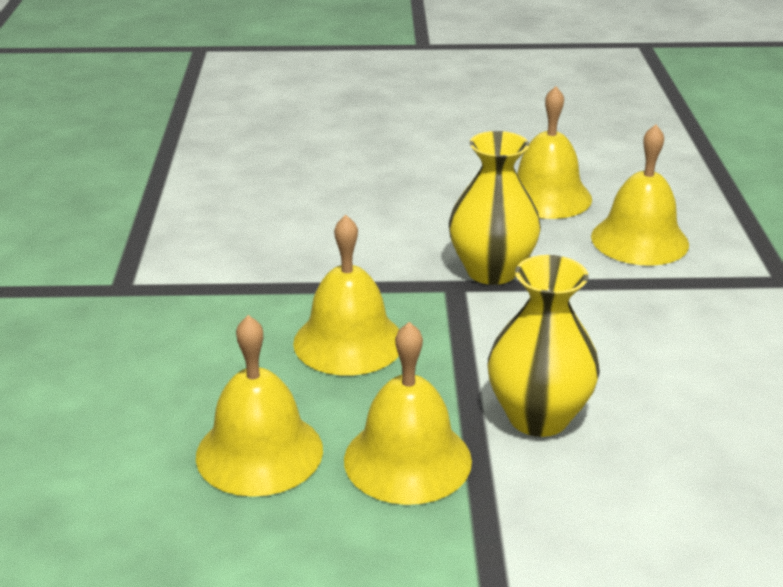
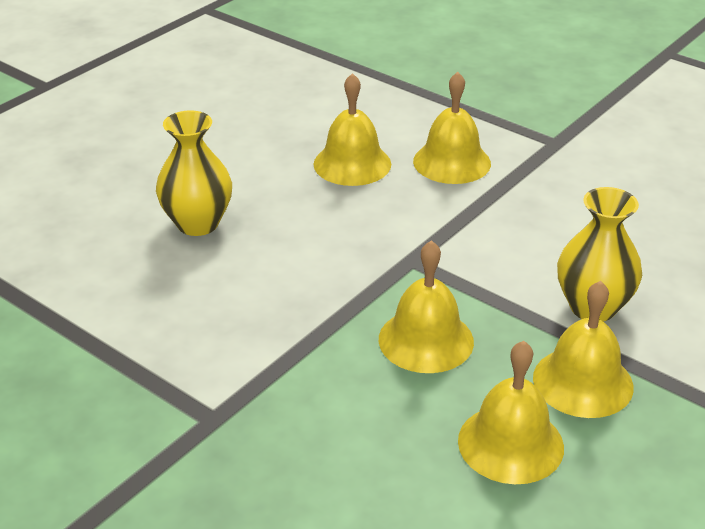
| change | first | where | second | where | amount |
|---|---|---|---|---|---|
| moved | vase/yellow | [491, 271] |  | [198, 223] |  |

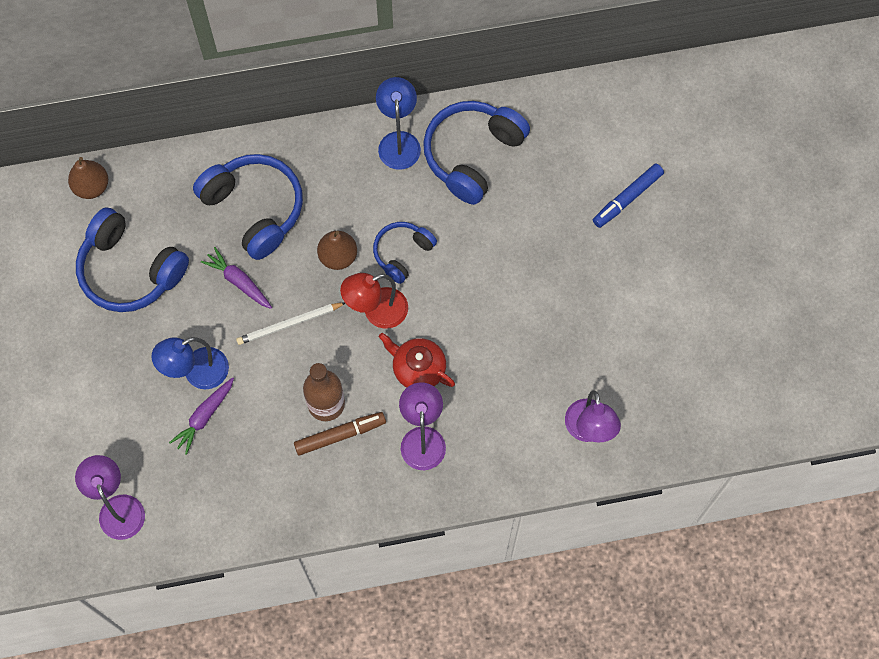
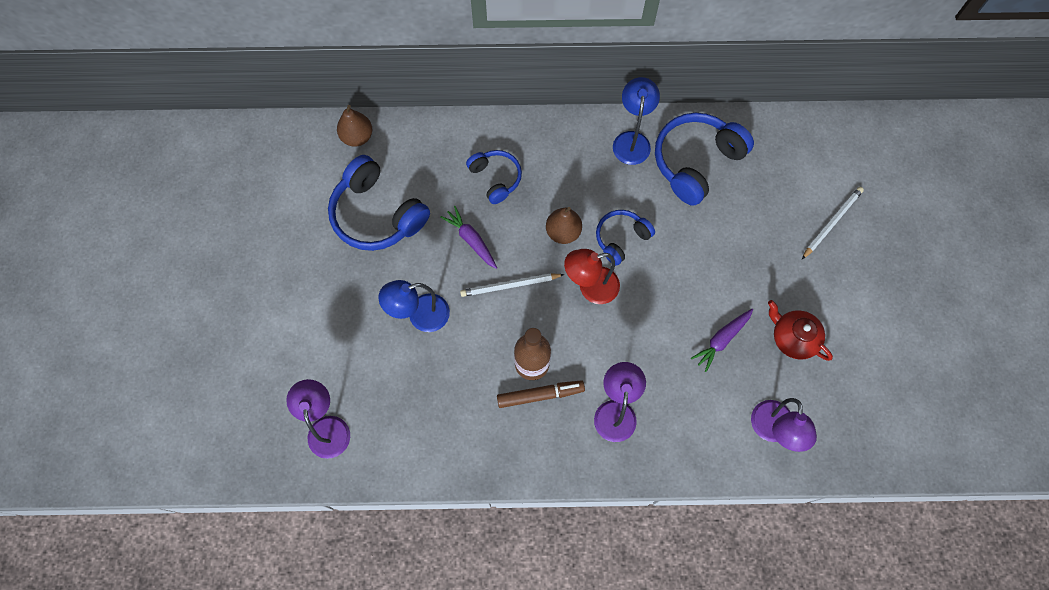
| change | first | where | second | where | amount |
|---|---|---|---|---|---|
| resized | headphones/blue | [254, 209] |  | [495, 178] | x0.58 |
| moved | carrot/purple | [204, 416] |  | [722, 340] |  |
| moved | teapot/red | [418, 368] |  | [793, 338] |  |
| replaced | marker/blue | [627, 198] | pencil/white | [832, 222] |  |

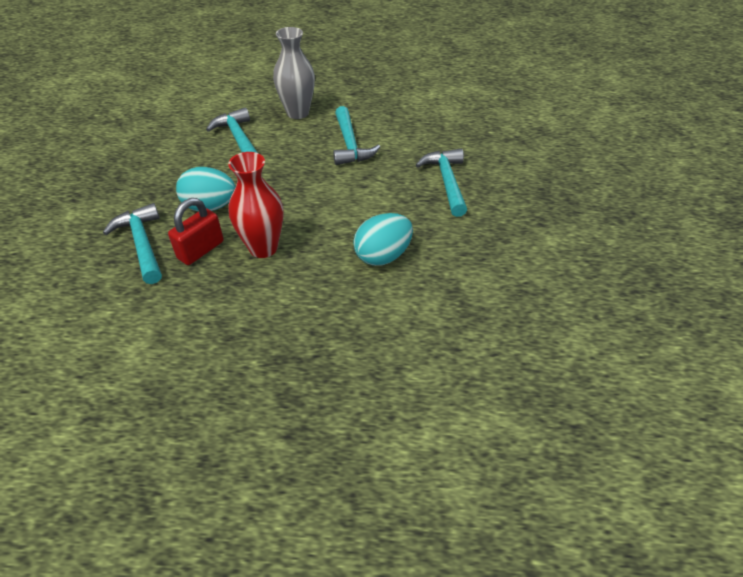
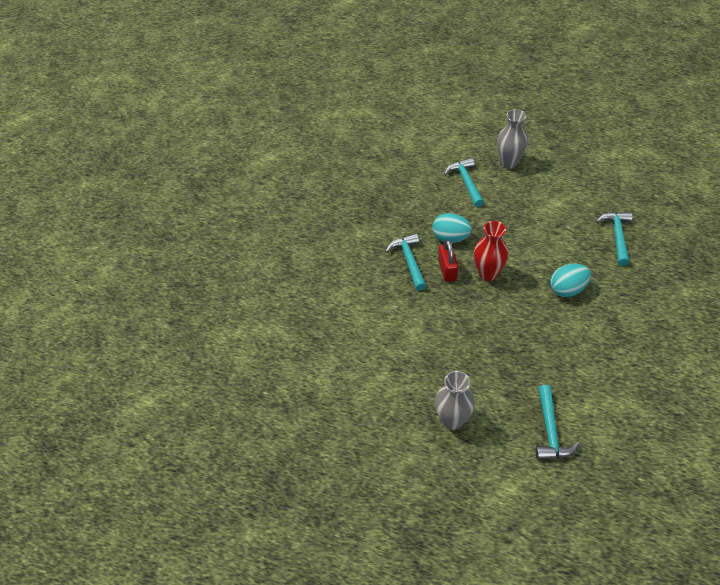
| change | first | where | second | where | amount |
|---|---|---|---|---|---|
| added |  |  | vase/grey | [452, 420] |  |
| turned | padlock/red | [200, 250] |  | [447, 270] | 60 degrees counterclockwise |
| moved | hammer/turquoise | [350, 145] |  | [550, 431] |  |

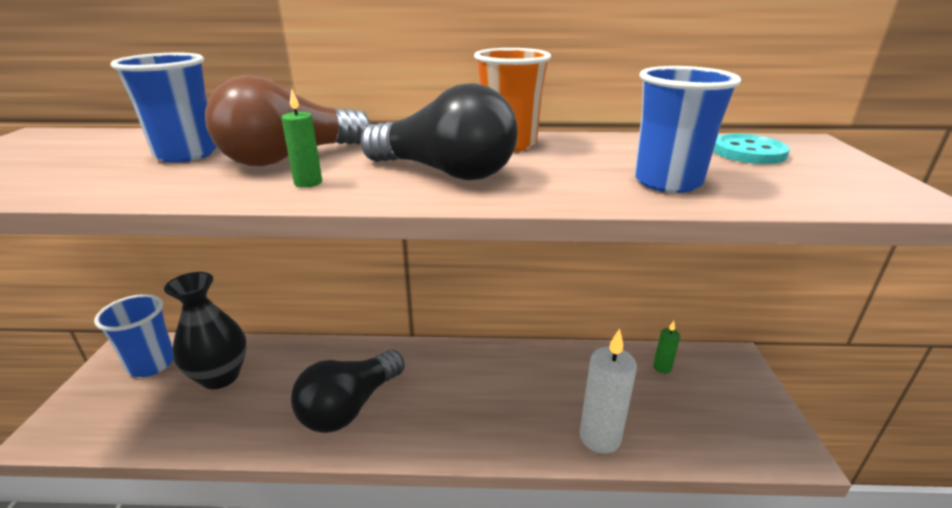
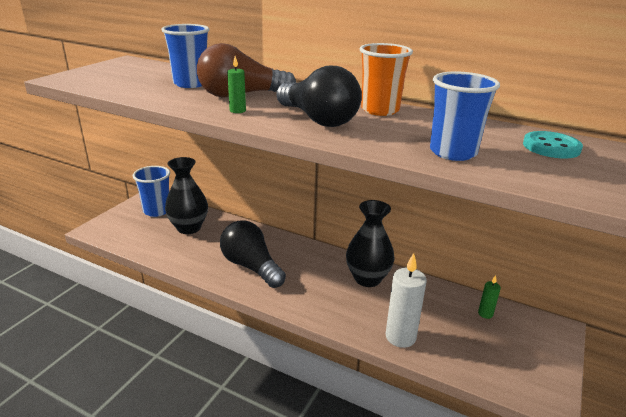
| change | first | where | second | where | amount |
|---|---|---|---|---|---|
| turned | light bulb/black | [350, 407] |  | [251, 266] | 75 degrees clockwise |
| added |  |  | vase/black | [367, 278] |  |

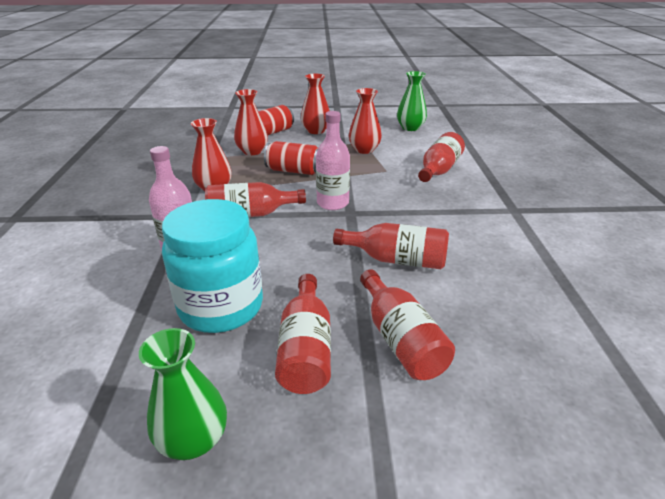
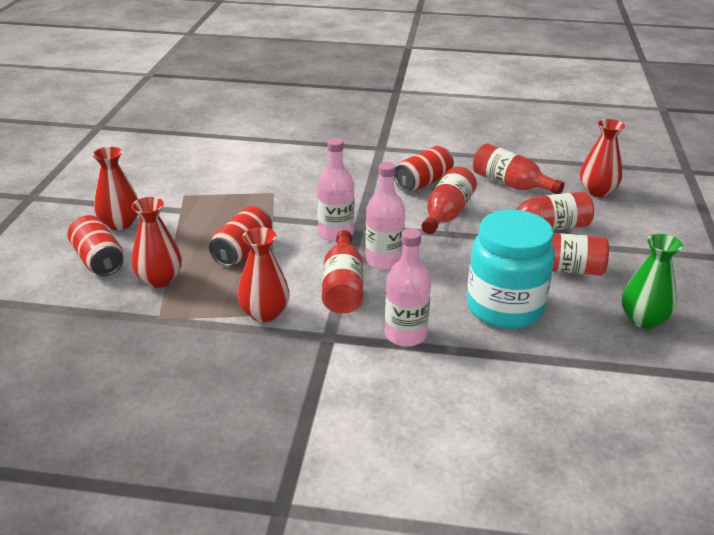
| change | first | where | second | where | amount |
|---|---|---|---|---|---|
| added |  |  | bottle/pink | [384, 260] |  |
| added |  |  | can/red | [423, 183] |  |
| moved | bottle/red | [439, 170] |  | [511, 184] |  |
| moved | vase/red | [364, 150] |  | [597, 191] |  |
| removed | vase/green | [410, 128] |  |  |  |

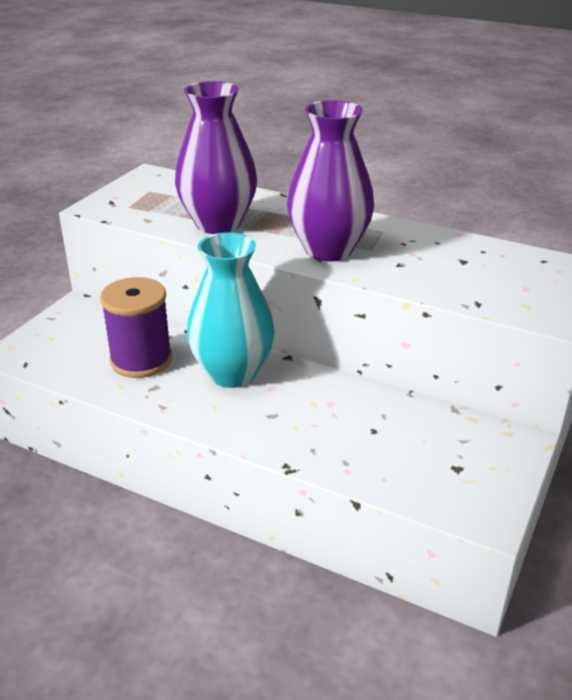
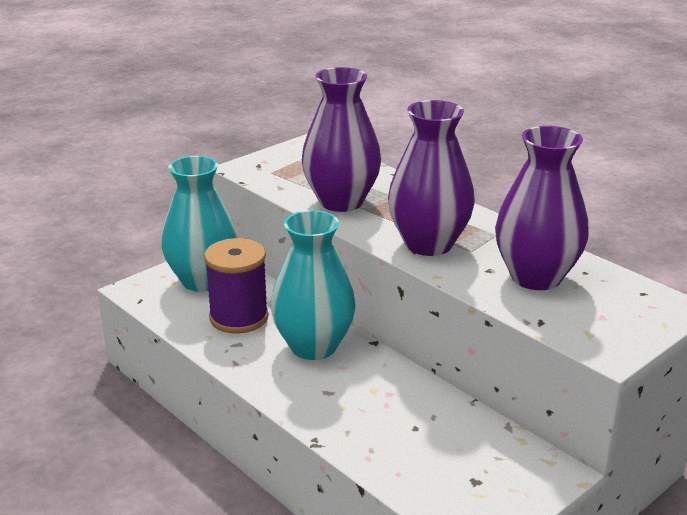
| change | first | where | second | where | amount |
|---|---|---|---|---|---|
| added |  |  | vase/turquoise | [203, 280] |  |
| added |  |  | vase/purple | [536, 277] |  |

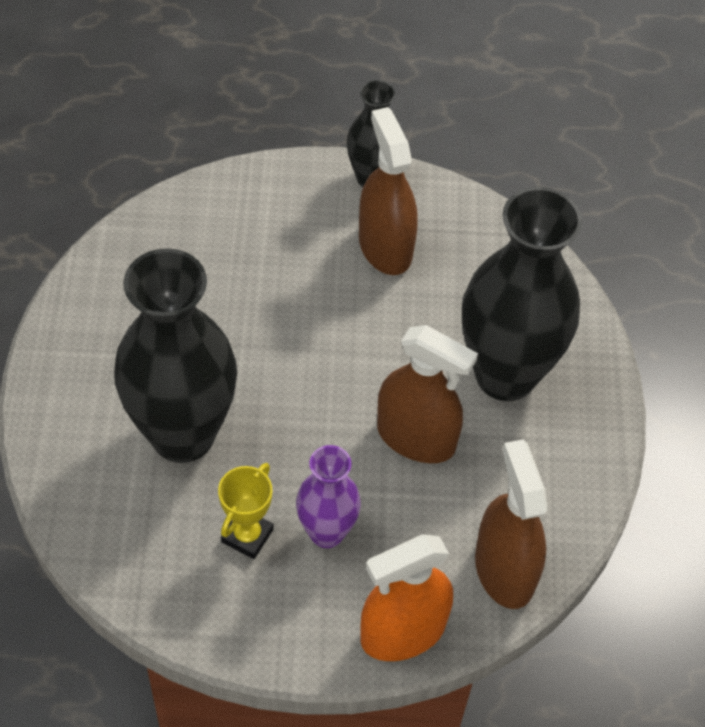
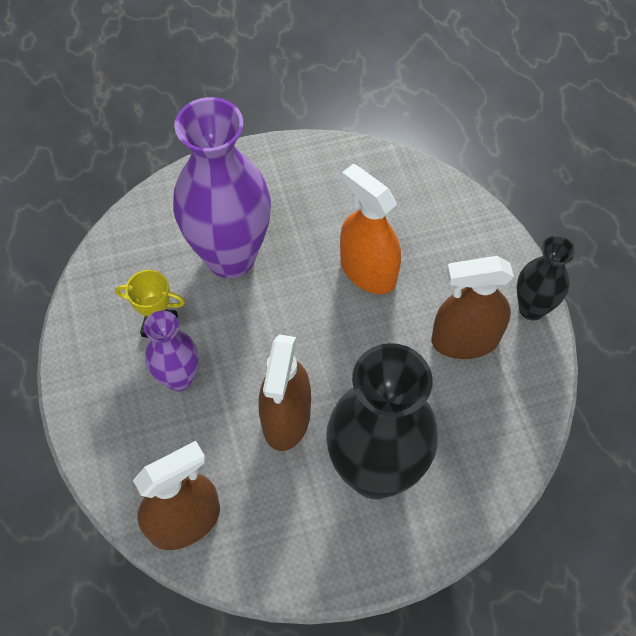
| change | first | where | second | where | amount |
|---|---|---|---|---|---|
| recoloured | vase/black | [183, 435] | vase/purple | [230, 257] |  |
| moved | spray bottle/orange | [403, 632] |  | [368, 271] |  |
| turned | spray bottle/brown | [385, 247] |  | [465, 340] | 150 degrees counterclockwise |

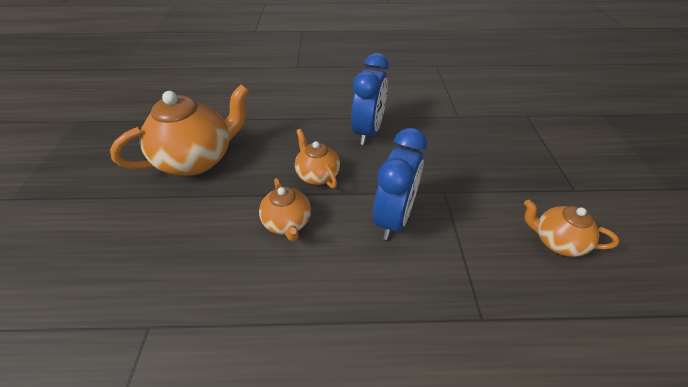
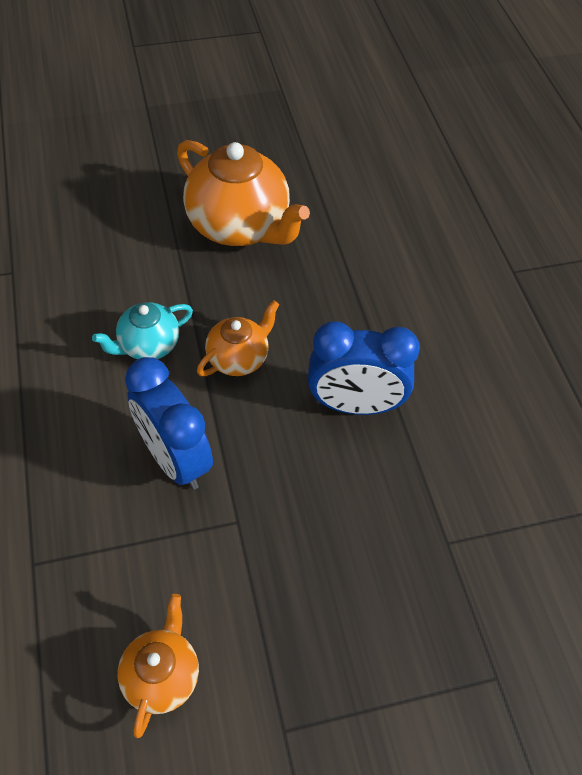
| change | first | where | second | where | amount |
|---|---|---|---|---|---|
| recoloured | teapot/orange | [287, 223] | teapot/turquoise | [148, 345] |  |
| turned | clock/blue | [394, 218] |  | [174, 459] | 45 degrees clockwise |

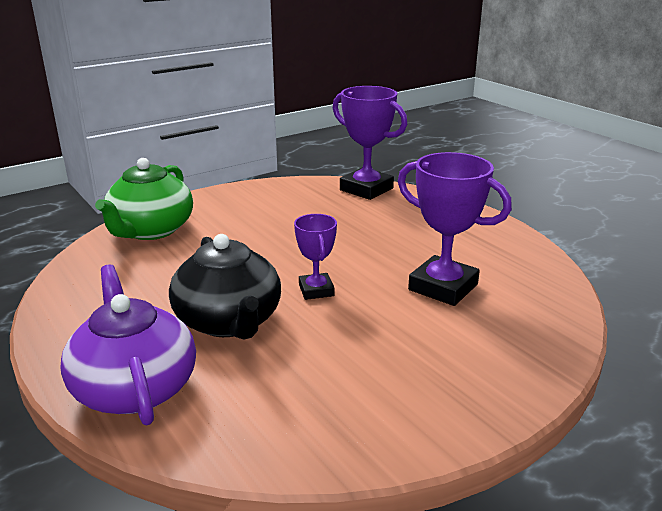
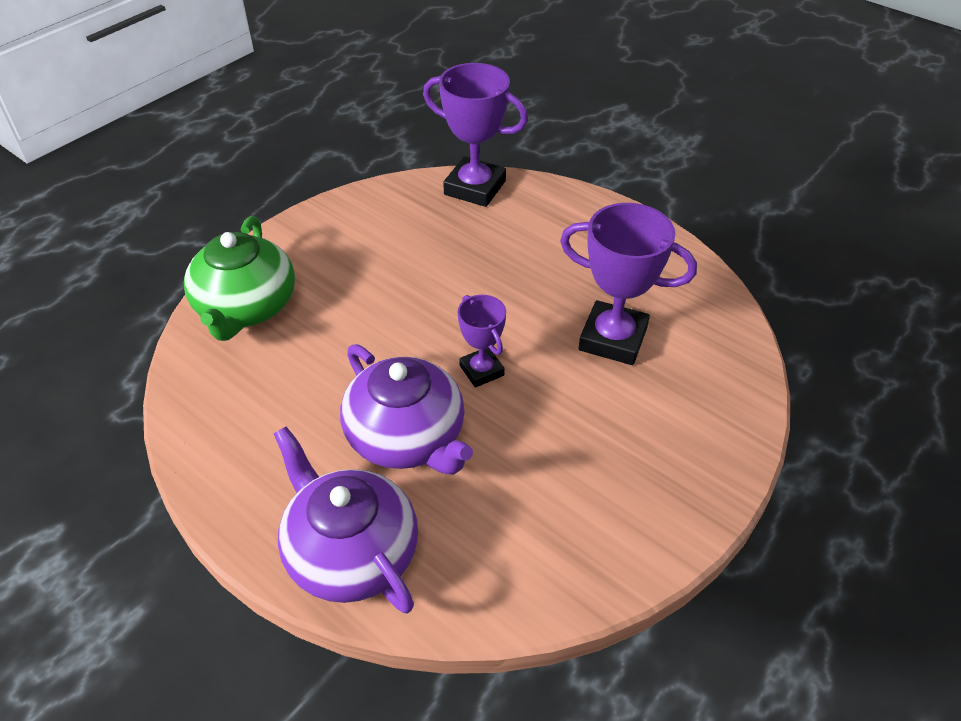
| change | first | where | second | where | amount |
|---|---|---|---|---|---|
| recoloured | teapot/black | [229, 321] | teapot/purple | [407, 437] |  |

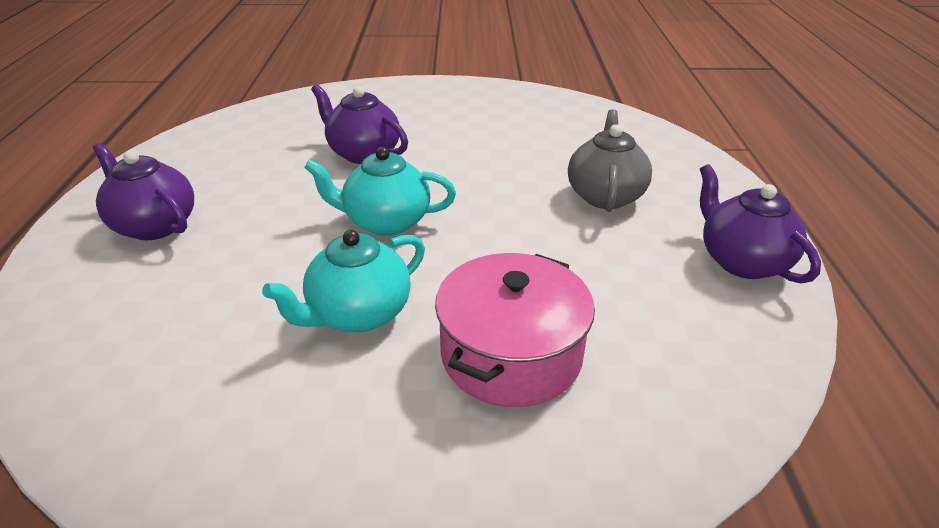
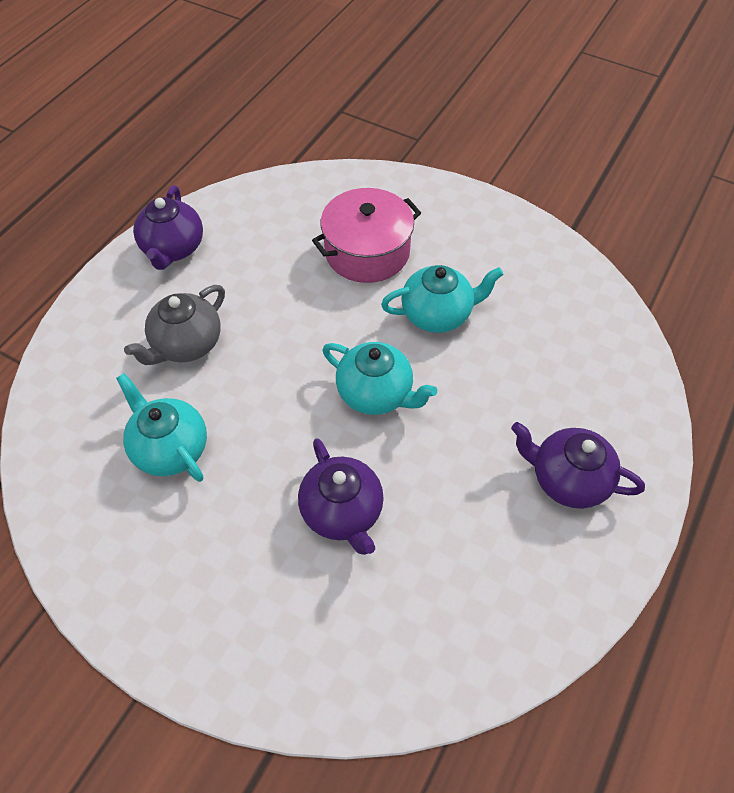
| change | first | where | second | where | amount |
|---|---|---|---|---|---|
| added |  |  | teapot/turquoise | [170, 448] |  |
| turned | teapot/purple | [154, 225] |  | [567, 479] | 135 degrees clockwise |

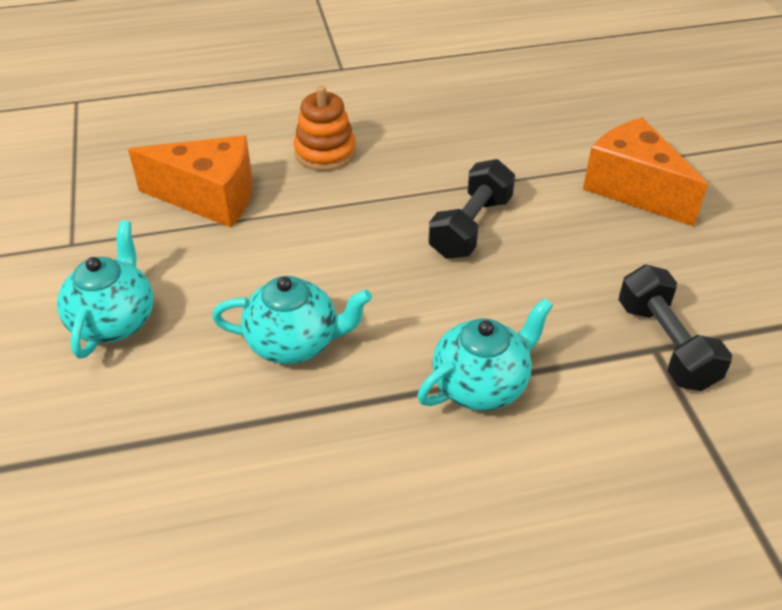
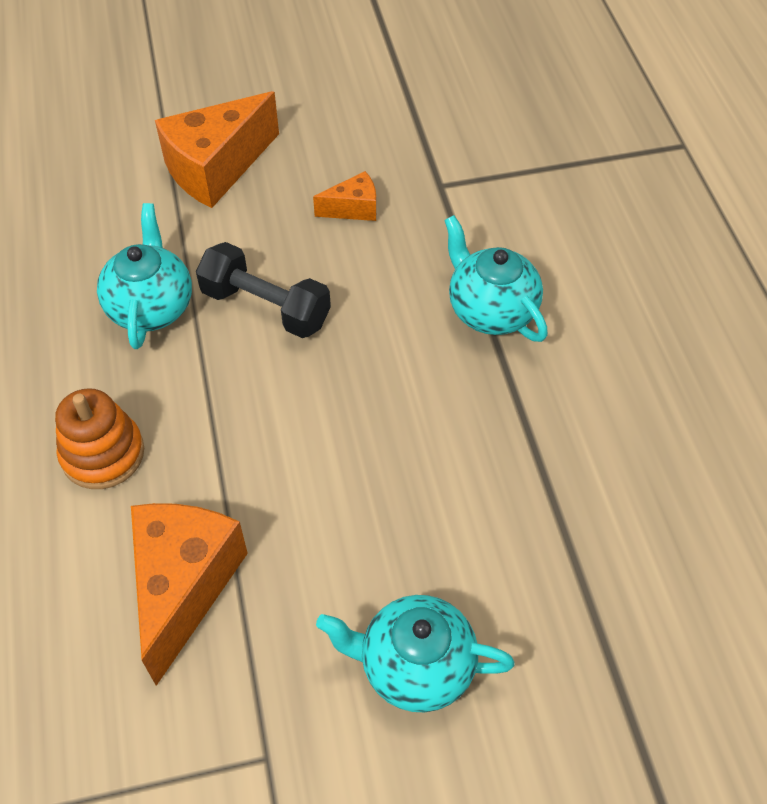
| change | first | where | second | where | amount |
|---|---|---|---|---|---|
| moved | teapot/turquoise | [295, 343] |  | [151, 306] |  |
| added |  |  | cheese/orange | [353, 209] |  |
| removed | dumbbell/black | [665, 344] |  |  |  |

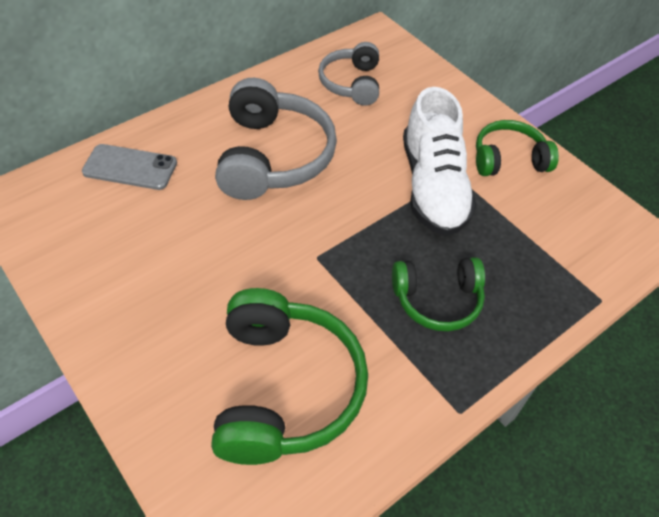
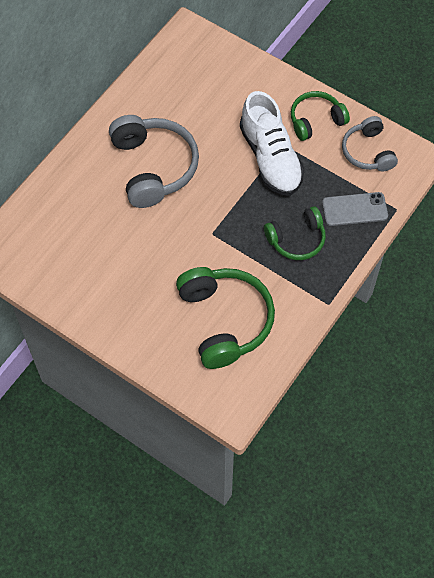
| change | first | where | second | where | amount |
|---|---|---|---|---|---|
| moved | phone/grey | [130, 167] |  | [354, 209] |  |
| moved | headphones/grey | [351, 83] |  | [368, 152] |  |

